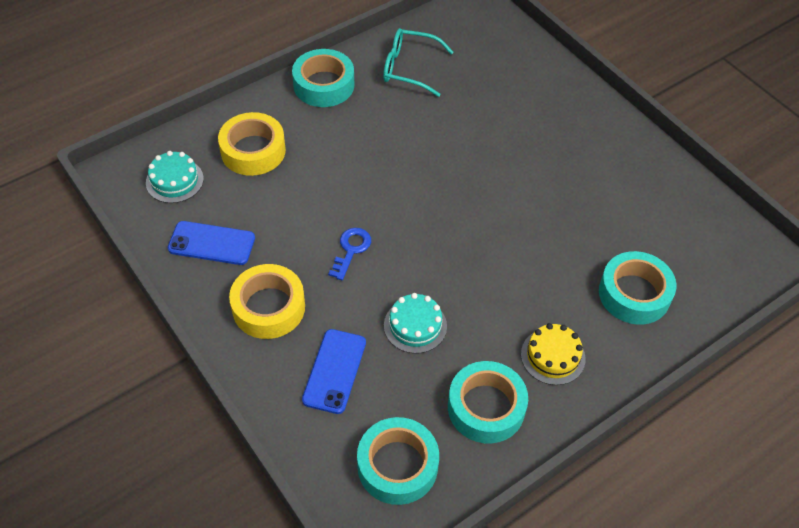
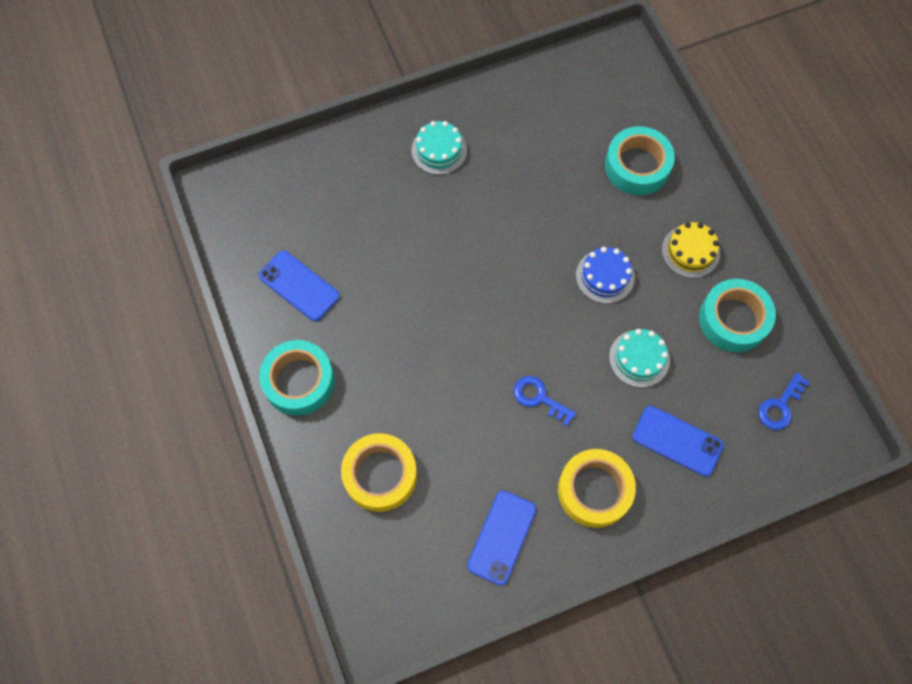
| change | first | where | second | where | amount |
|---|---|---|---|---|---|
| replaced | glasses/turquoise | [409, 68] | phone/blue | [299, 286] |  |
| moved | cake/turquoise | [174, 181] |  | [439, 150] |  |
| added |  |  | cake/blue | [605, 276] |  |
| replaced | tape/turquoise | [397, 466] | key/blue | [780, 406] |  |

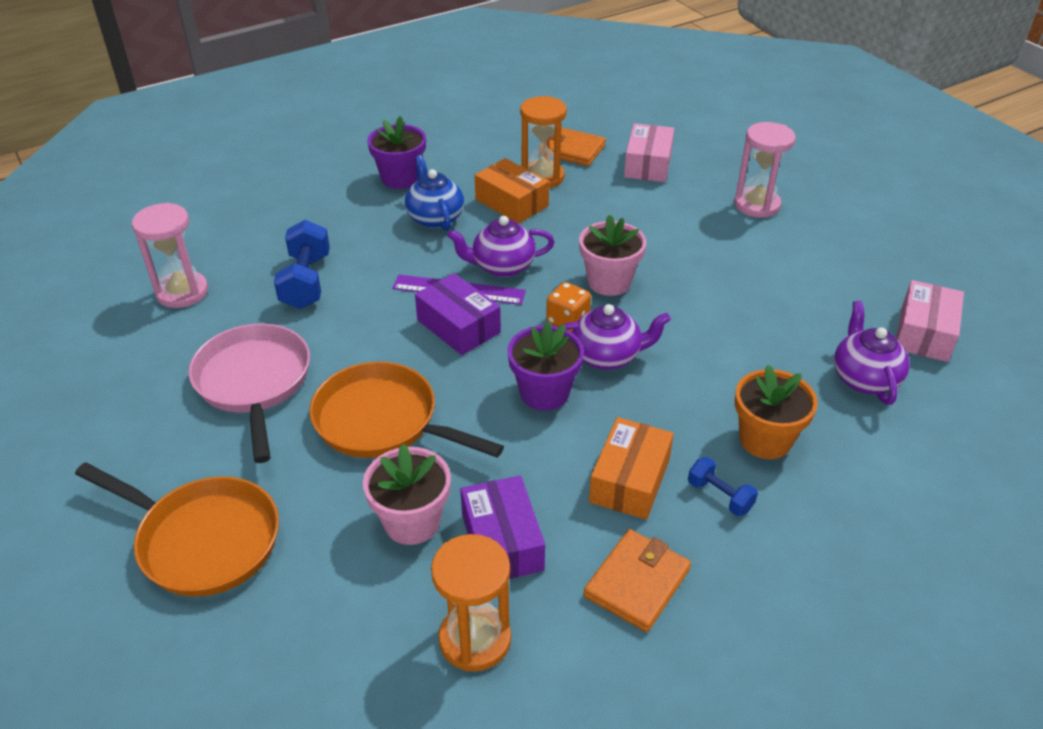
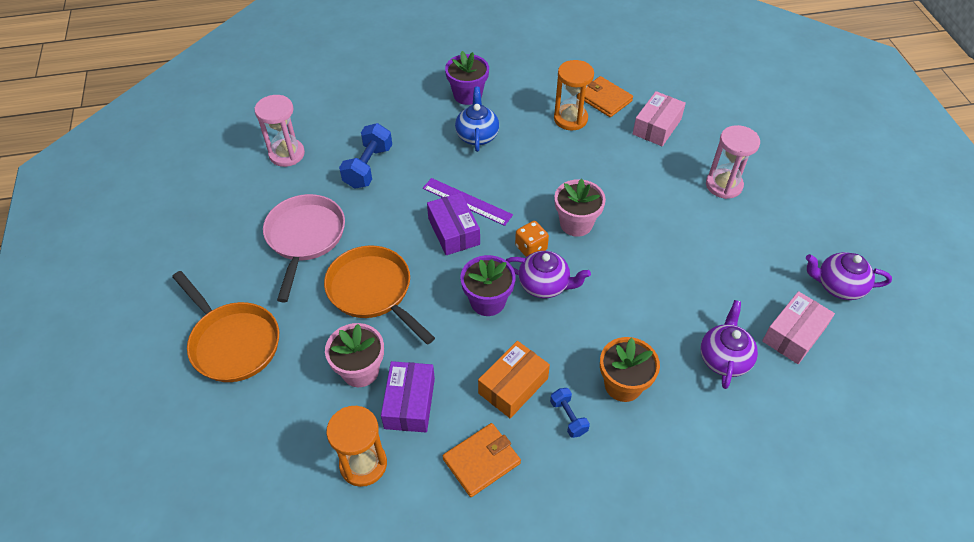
| change | first | where | second | where | amount |
|---|---|---|---|---|---|
| moved | teapot/purple | [502, 266] |  | [838, 286] |  |
| removed | box/orange | [511, 203] |  |  |  |

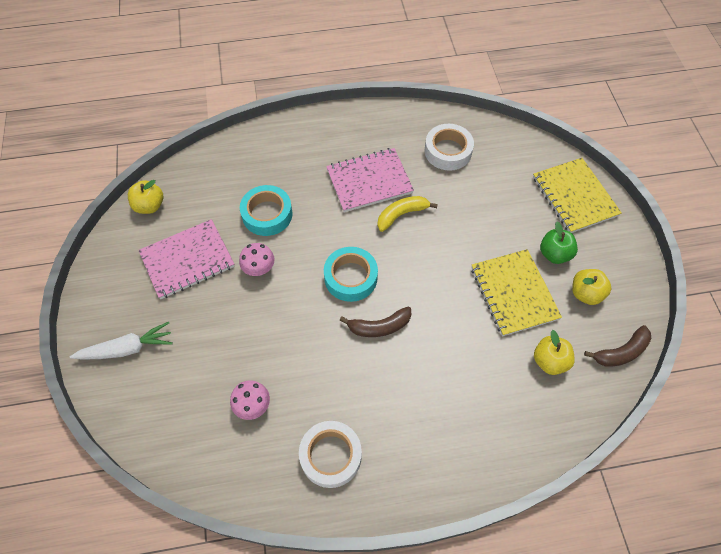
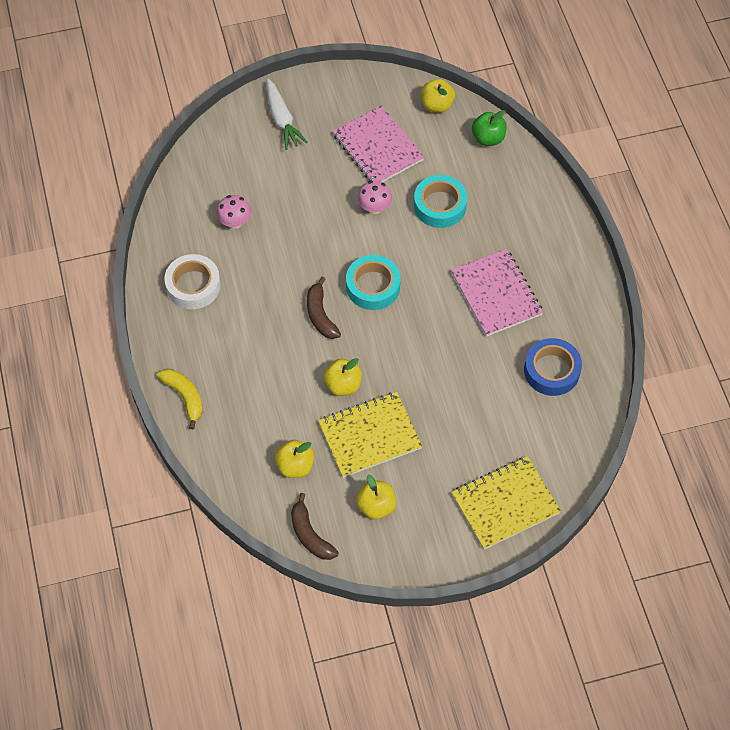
| change | first | where | second | where | amount |
|---|---|---|---|---|---|
| moved | banana/yellow | [401, 215] |  | [185, 397] |  |
| added |  |  | apple/yellow | [343, 385] |  |
| moved | apple/green | [554, 254] |  | [488, 138] |  |
| recoloured | tape/white | [448, 151] | tape/blue | [551, 370] |  |

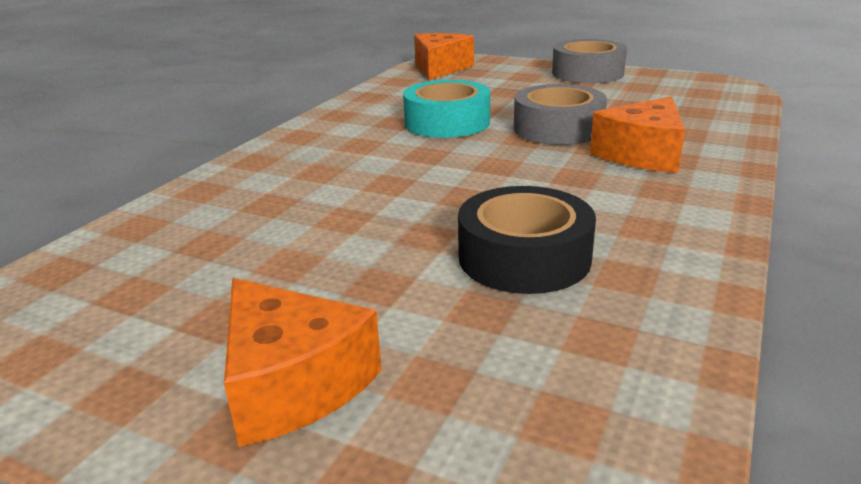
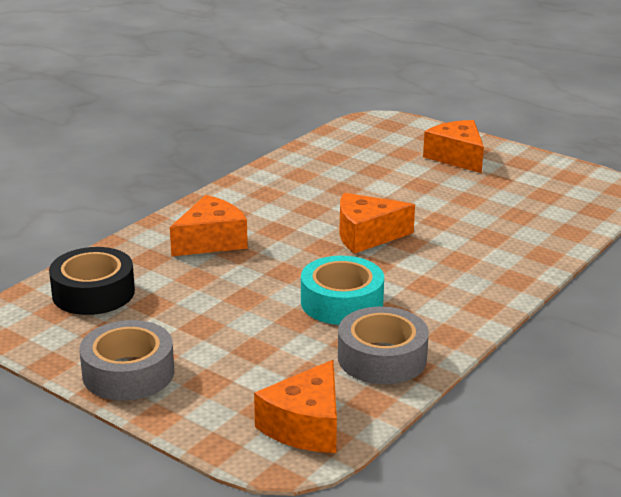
| change | first | where | second | where | amount |
|---|---|---|---|---|---|
| moved | tape/black | [524, 257] |  | [93, 293] |  |
| moved | tape/grey | [558, 128] |  | [382, 358] |  |
| added |  |  | cheese/orange | [366, 236] |  |

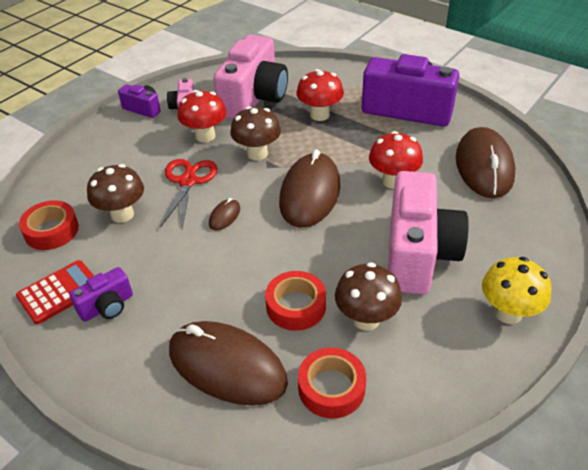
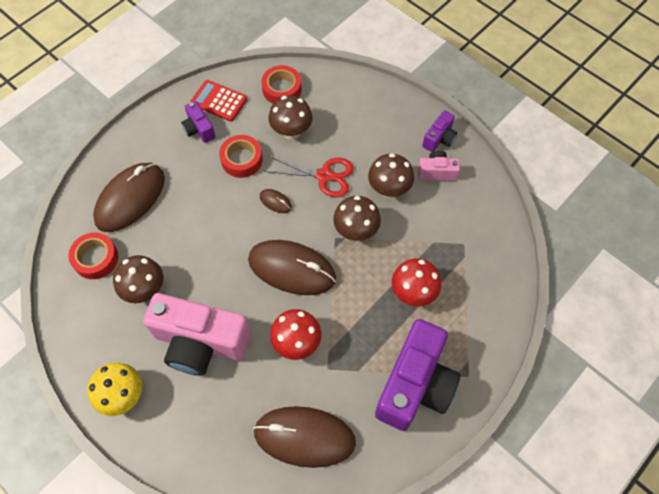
| change | first | where | second | where | amount |
|---|---|---|---|---|---|
| turned | calculator/red | [59, 292] |  | [219, 101] | 150 degrees clockwise |
| moved | tape/red | [296, 306] |  | [242, 159] |  |
| recoloured | mushroom/red | [205, 136] | mushroom/brown | [389, 189] |  |
| removed | camera/pink | [254, 98] |  |  |  |

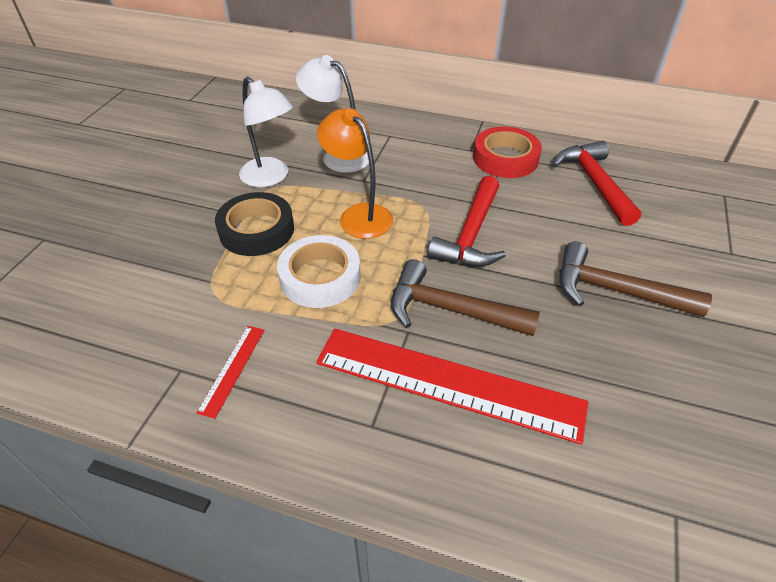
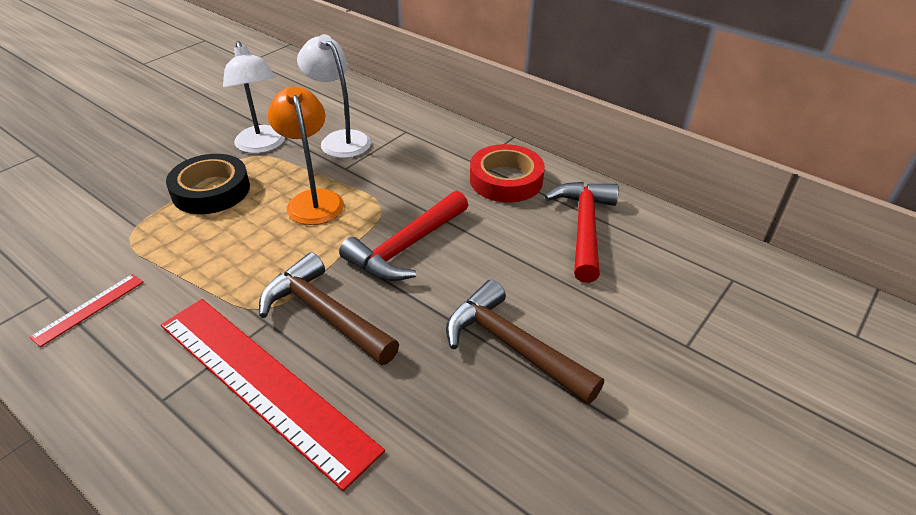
| change | first | where | second | where | amount |
|---|---|---|---|---|---|
| removed | tape/white | [320, 277] |  |  |  |

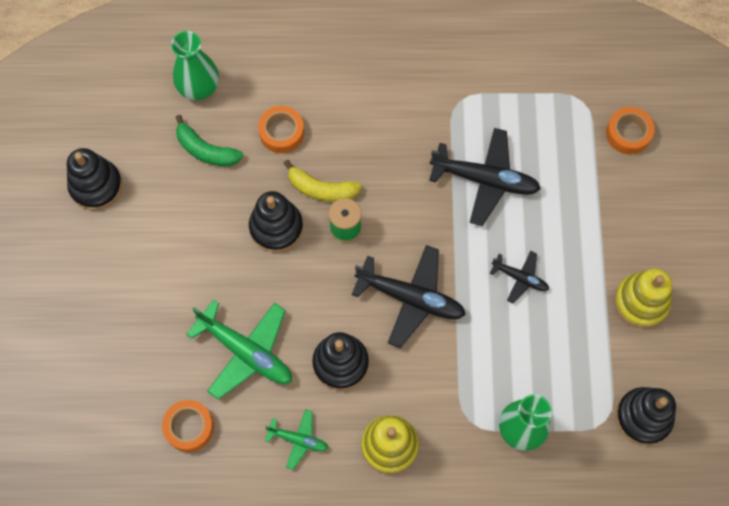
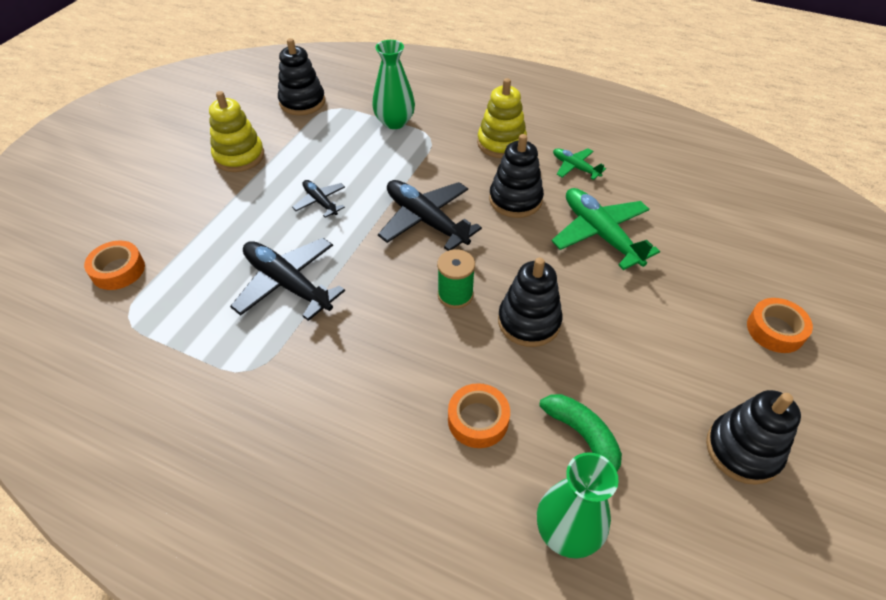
| change | first | where | second | where | amount |
|---|---|---|---|---|---|
| moved | tape/orange | [189, 427] |  | [775, 330] |  |
| removed | banana/yellow | [322, 189] |  |  |  |

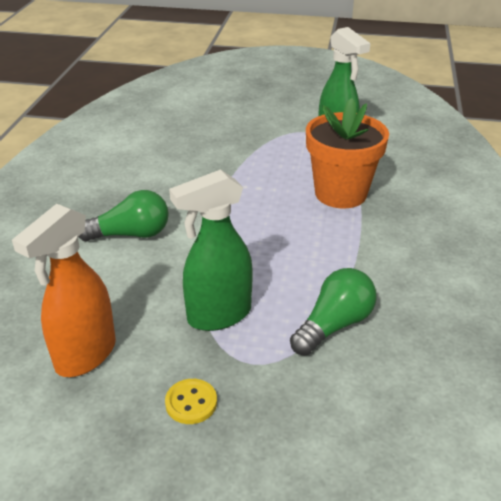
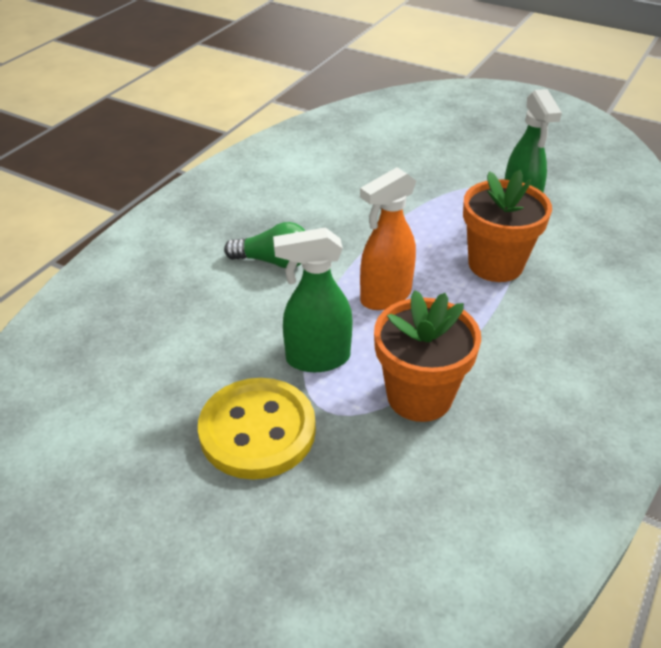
| change | first | where | second | where | amount |
|---|---|---|---|---|---|
| resized | button/yellow | [191, 403] |  | [257, 431] | x2.47 |
| moved | spray bottle/orange | [85, 355] |  | [385, 296] |  |
| replaced | light bulb/green | [334, 325] | flower pot/orange | [419, 396] |  |

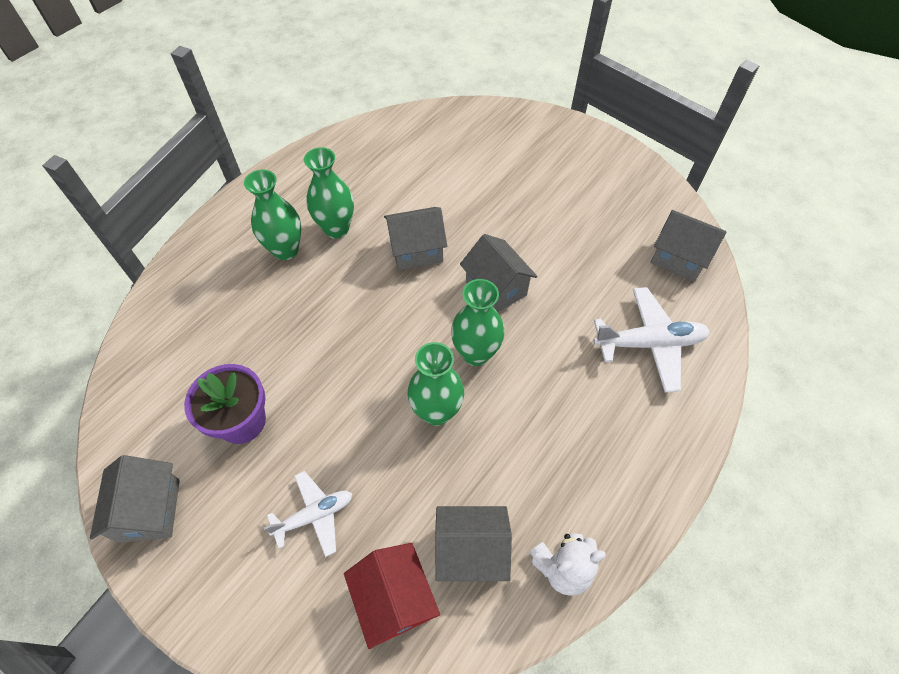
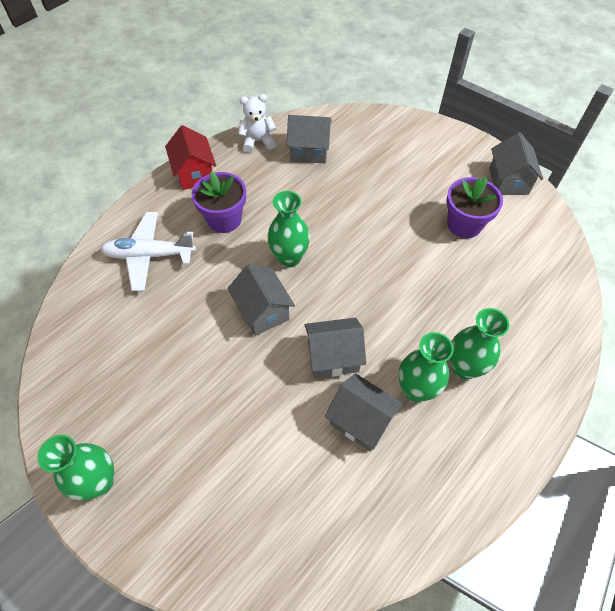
| change | first | where | second | where | amount |
|---|---|---|---|---|---|
| moved | vase/green | [436, 412] |  | [99, 481] |  |
| moved | house/red | [394, 599] |  | [194, 173] |  |
| added |  |  | flower pot/purple | [224, 219] |  |
| moved | house/grey | [678, 258] |  | [361, 420] |  |
| removed | plane/white | [314, 515] |  |  |  |

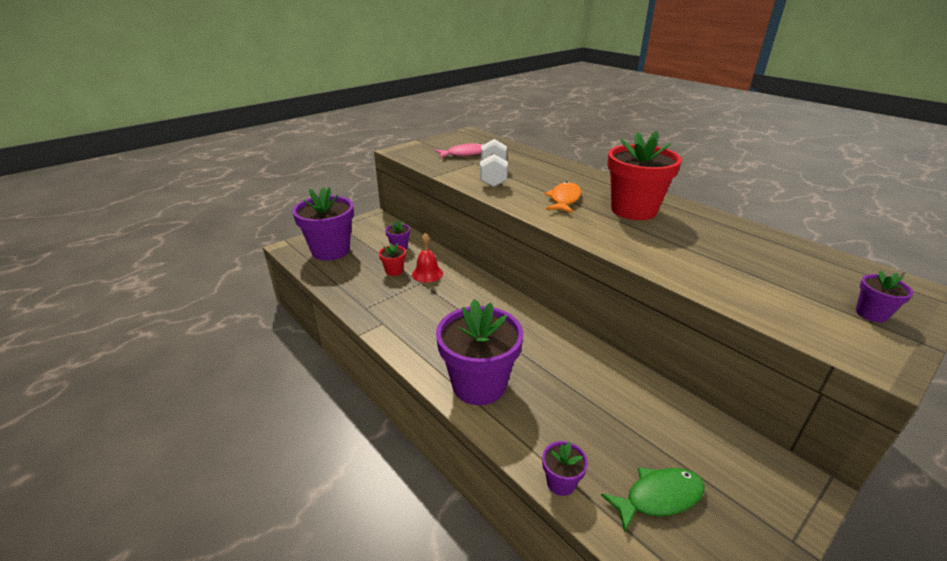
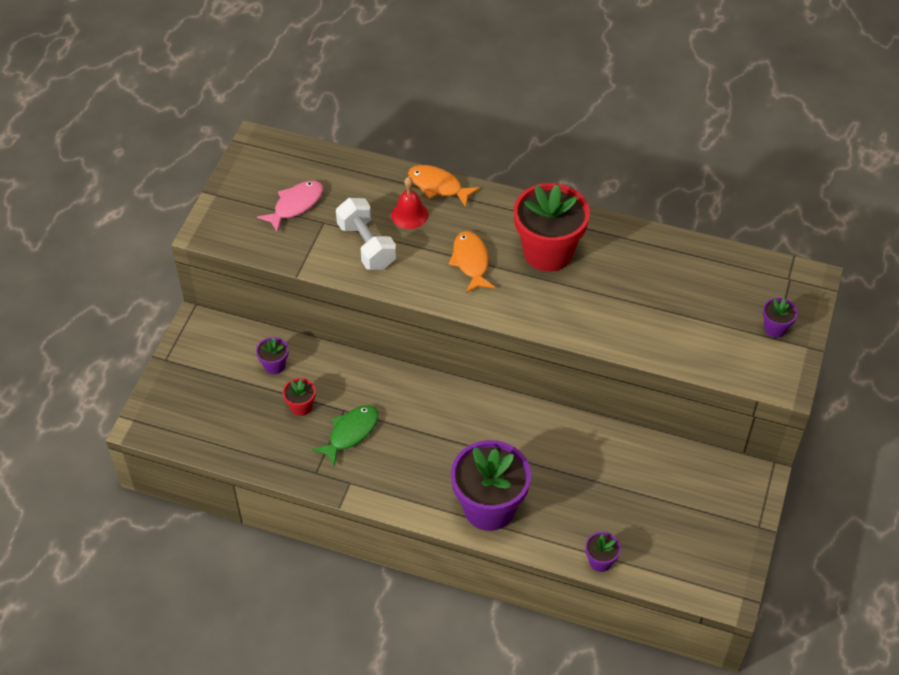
| change | first | where | second | where | amount |
|---|---|---|---|---|---|
| moved | fish/green | [658, 497] |  | [350, 433] |  |
| moved | bell/red | [427, 274] |  | [409, 214] |  |
| added |  |  | fish/orange | [438, 186] |  |
| removed | flower pot/purple | [330, 250] |  |  |  |

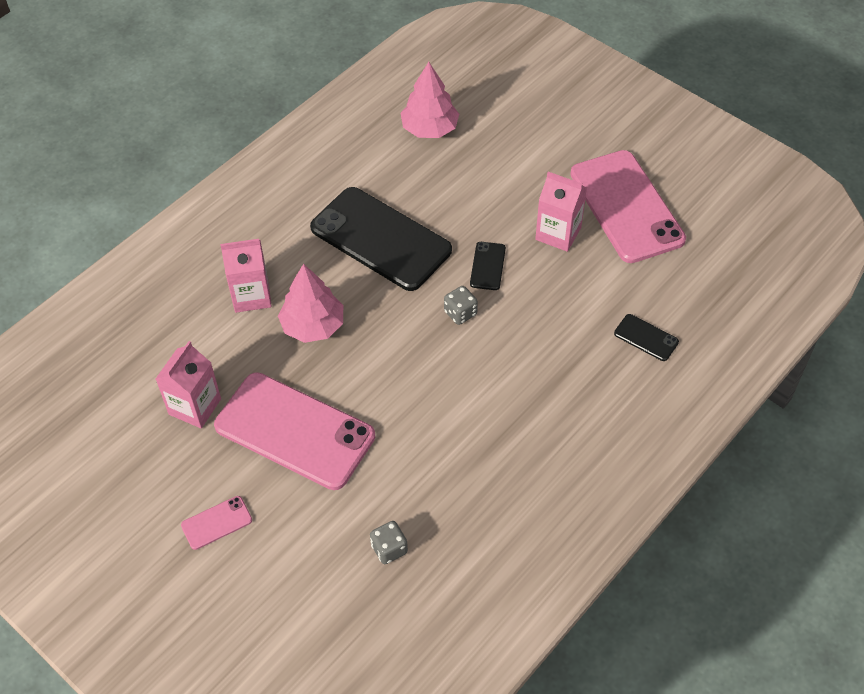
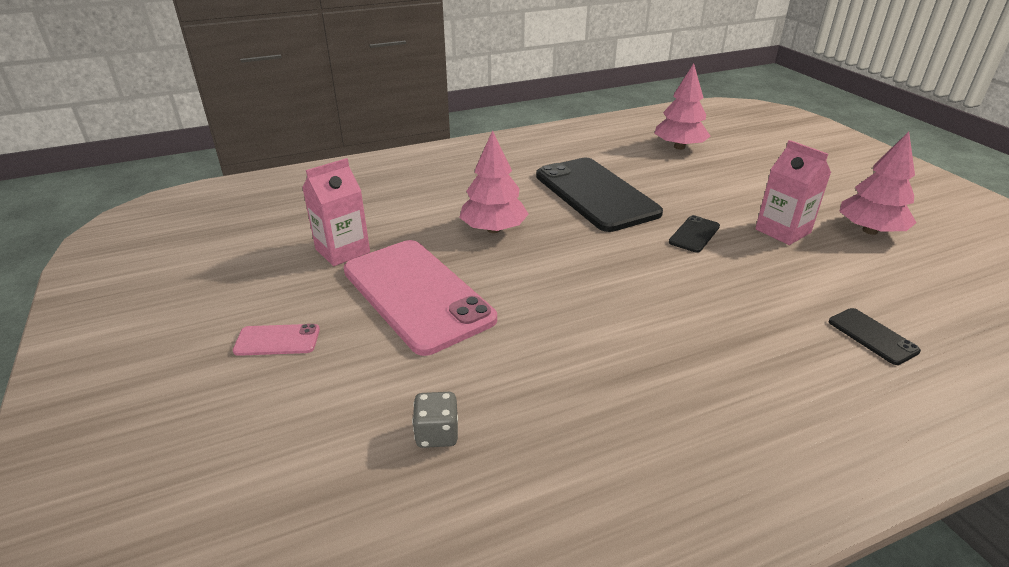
| change | first | where | second | where | amount |
|---|---|---|---|---|---|
| replaced | phone/pink | [626, 206] | tree/pink | [870, 230] |  |
| removed | carton/pink | [251, 295] |  |  |  |
| removed | dice/grey | [460, 313] |  |  |  |

